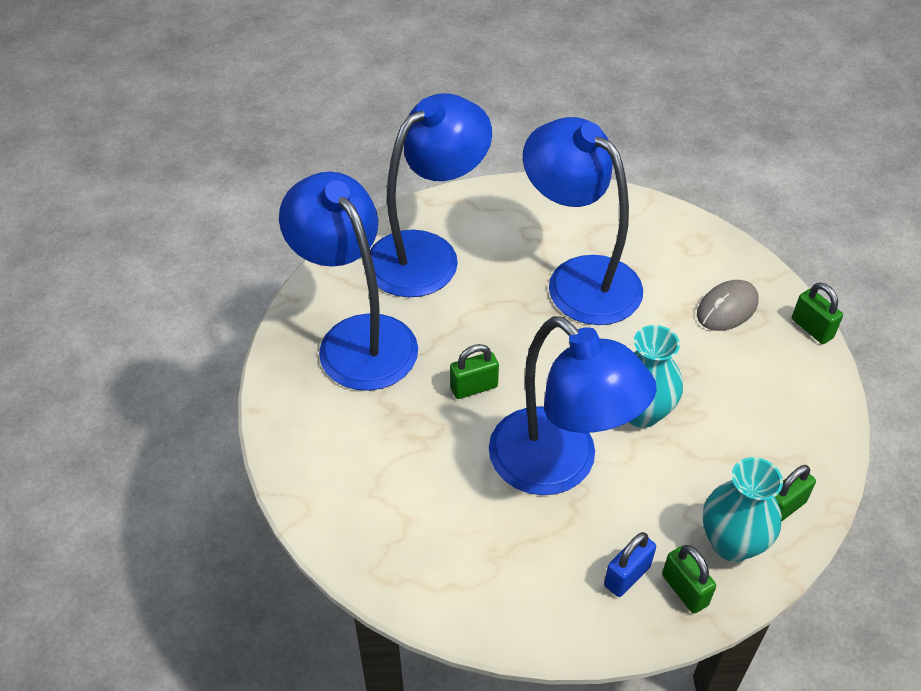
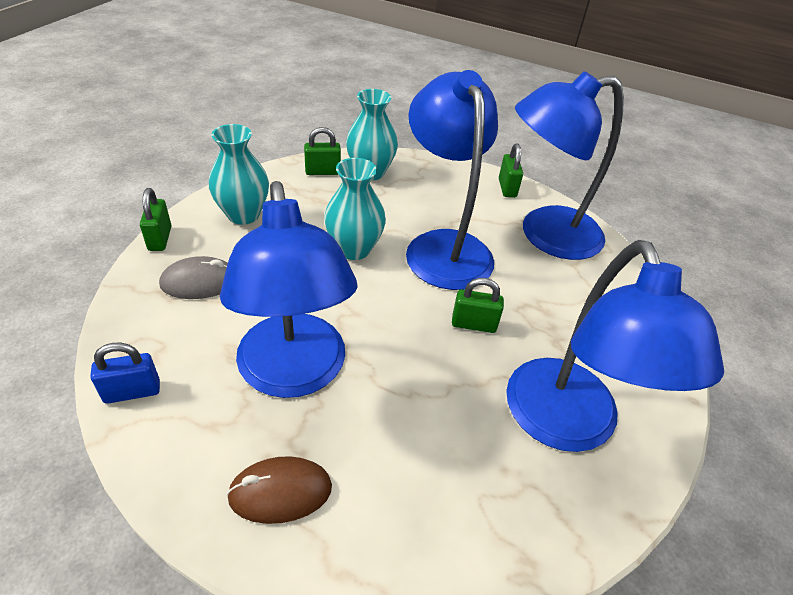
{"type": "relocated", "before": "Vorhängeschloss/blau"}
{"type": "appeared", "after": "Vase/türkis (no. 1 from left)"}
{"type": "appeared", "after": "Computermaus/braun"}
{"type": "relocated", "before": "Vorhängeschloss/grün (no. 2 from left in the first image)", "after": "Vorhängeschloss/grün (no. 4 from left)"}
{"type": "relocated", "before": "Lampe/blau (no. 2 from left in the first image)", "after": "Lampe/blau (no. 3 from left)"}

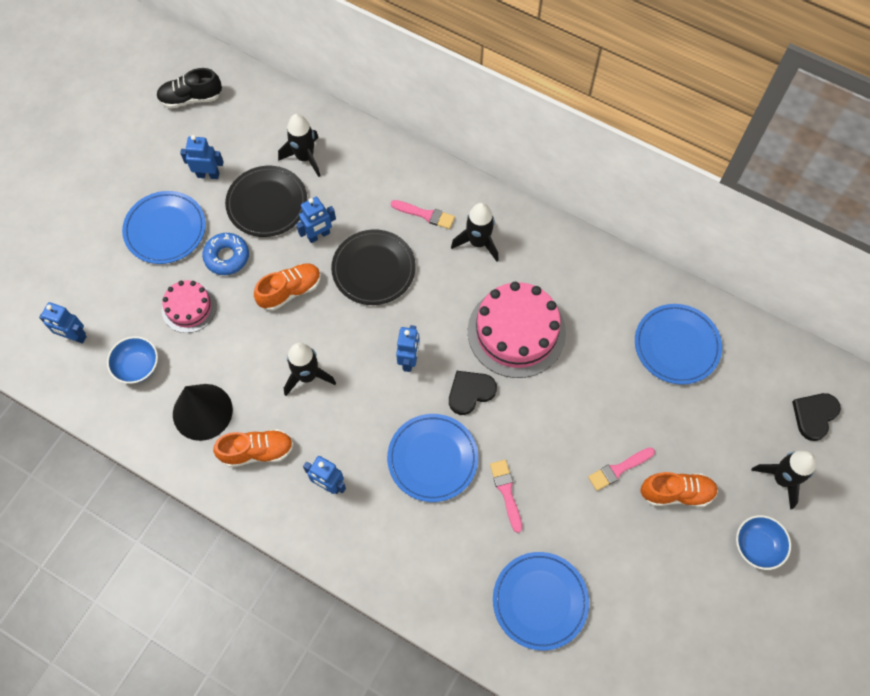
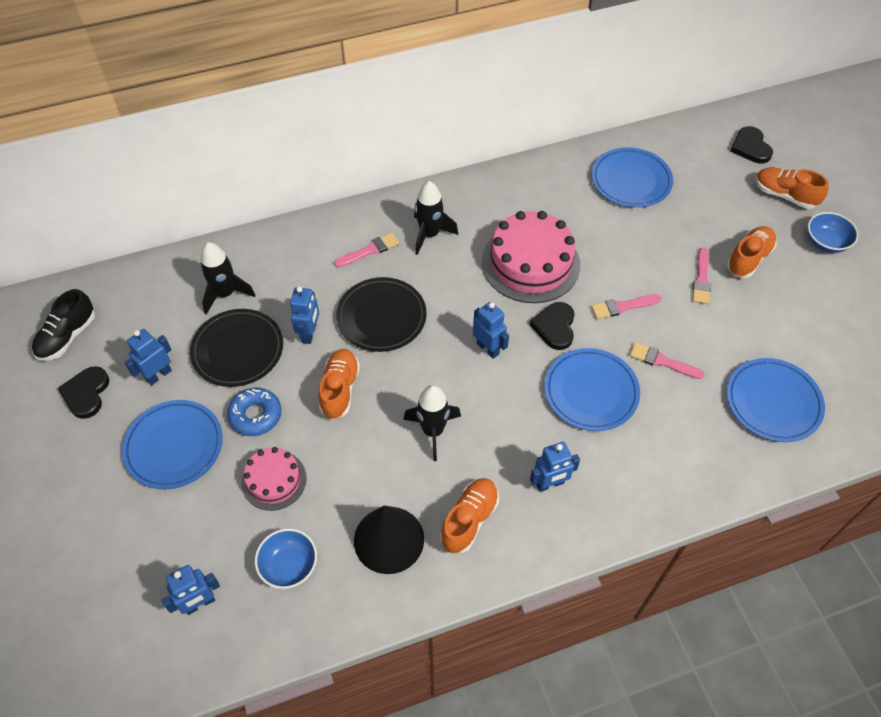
{"type": "appeared", "after": "Herz/schwarz (no. 1 from left)"}
{"type": "appeared", "after": "Pinsel/rosa (no. 2 from left)"}
{"type": "exchanged", "before": "Rakete/schwarz (no. 4 from left)", "after": "Schuh/orange (no. 4 from left)"}

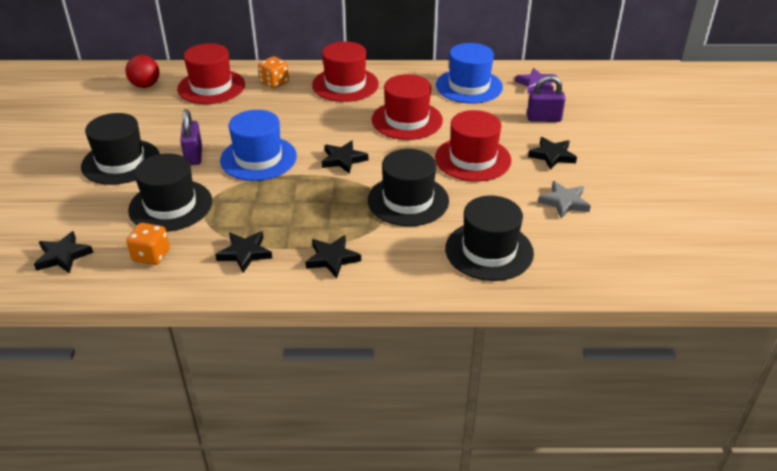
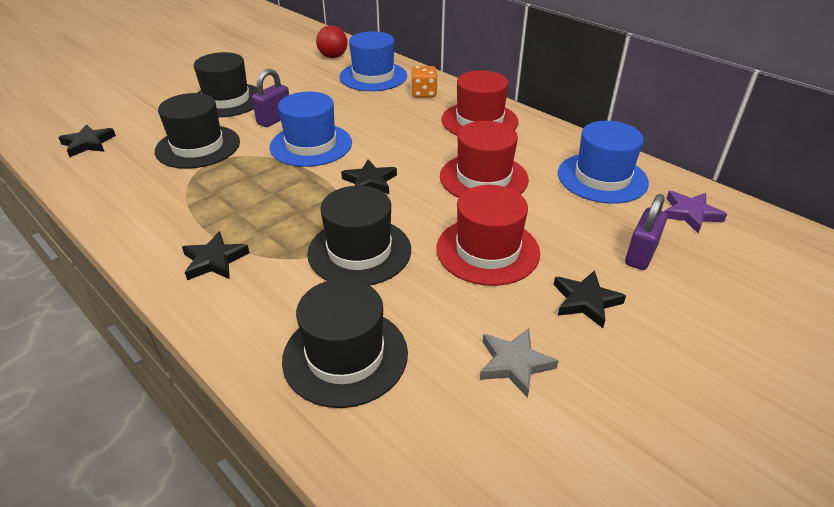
{"type": "colour", "before": "Hut/rot (no. 1 from left)", "after": "Hut/blau (no. 2 from left)"}
{"type": "spun", "before": "Vorhängeschloss/lila (no. 2 from left)", "turn": 75}
{"type": "missing", "before": "Spielwürfel/orange (no. 1 from left)"}
{"type": "missing", "before": "Stern/schwarz (no. 2 from left)"}

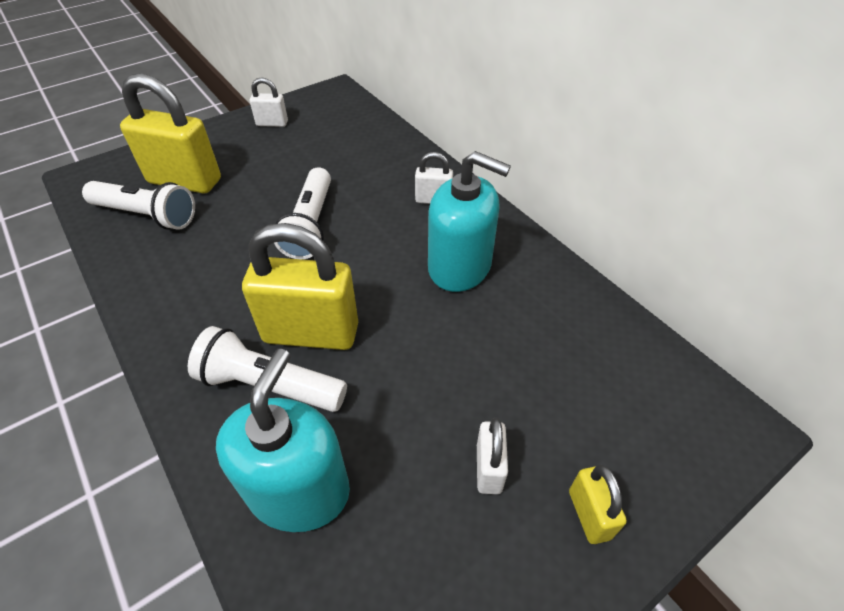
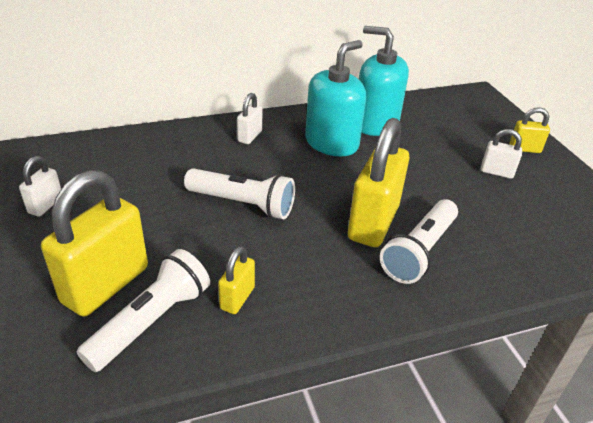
{"type": "appeared", "after": "Vorhängeschloss/gelb (no. 2 from left)"}
{"type": "relocated", "before": "Seifenspender/türkis (no. 1 from left in the first image)", "after": "Seifenspender/türkis (no. 2 from left)"}

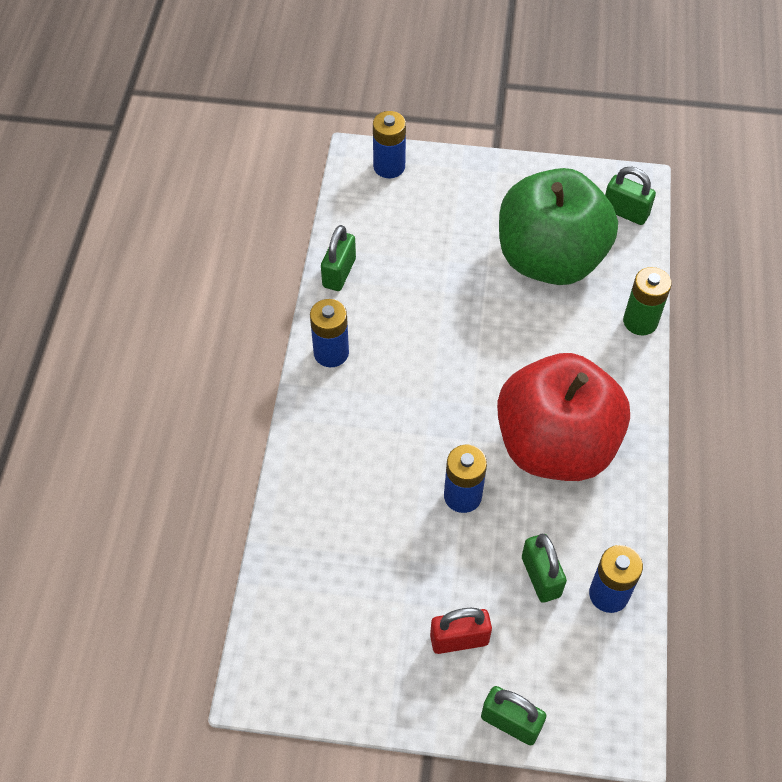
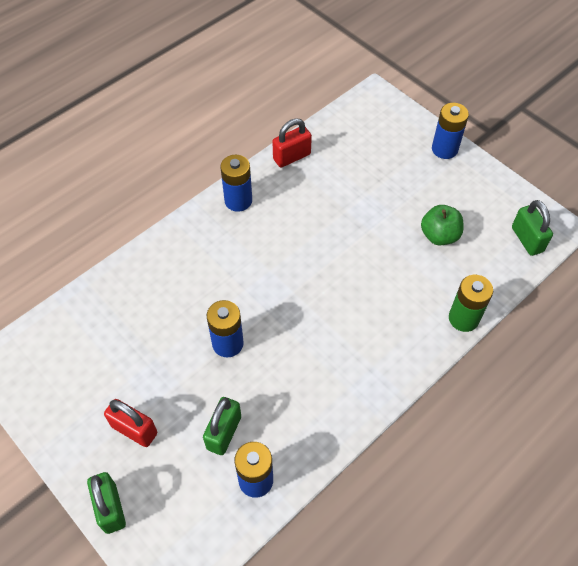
{"type": "colour", "before": "Vorhängeschloss/grün (no. 1 from left)", "after": "Vorhängeschloss/rot (no. 2 from left)"}
{"type": "size", "before": "Apfel/grün", "scale": 0.42}
{"type": "relocated", "before": "Batterie/blau (no. 2 from left in the first image)", "after": "Batterie/blau (no. 4 from left)"}
{"type": "missing", "before": "Apfel/rot"}

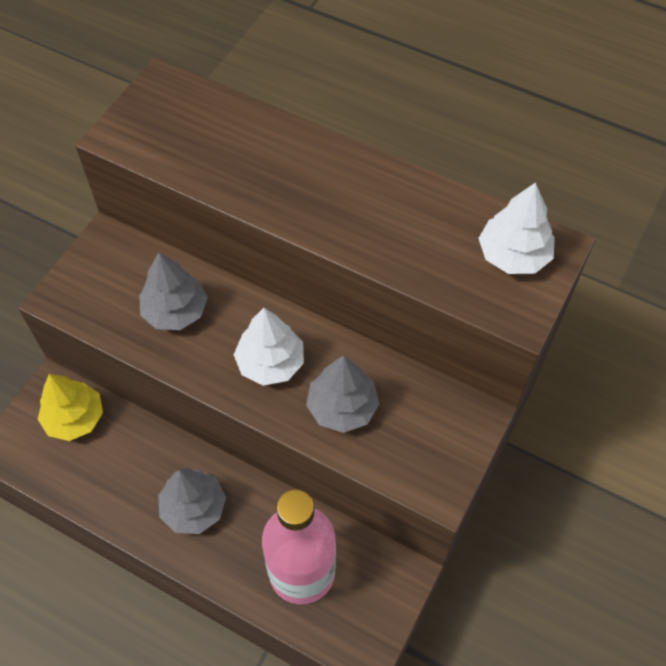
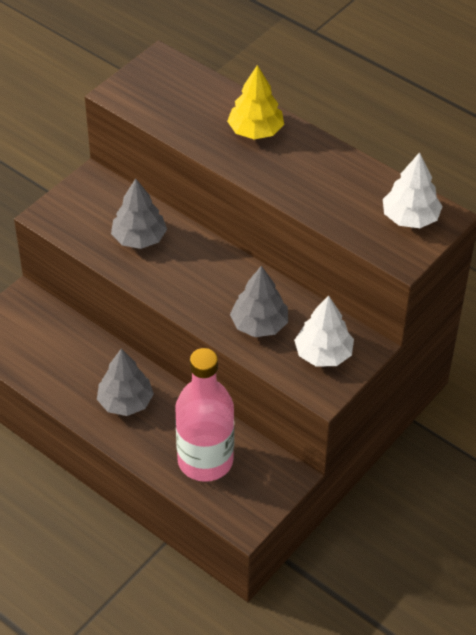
{"type": "relocated", "before": "Baum/gelb"}
{"type": "relocated", "before": "Baum/weiß (no. 1 from left)"}

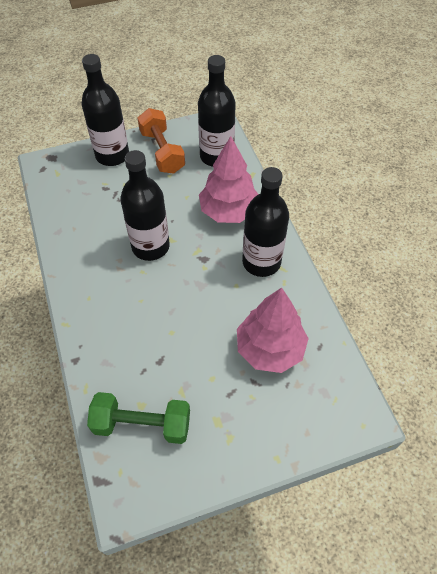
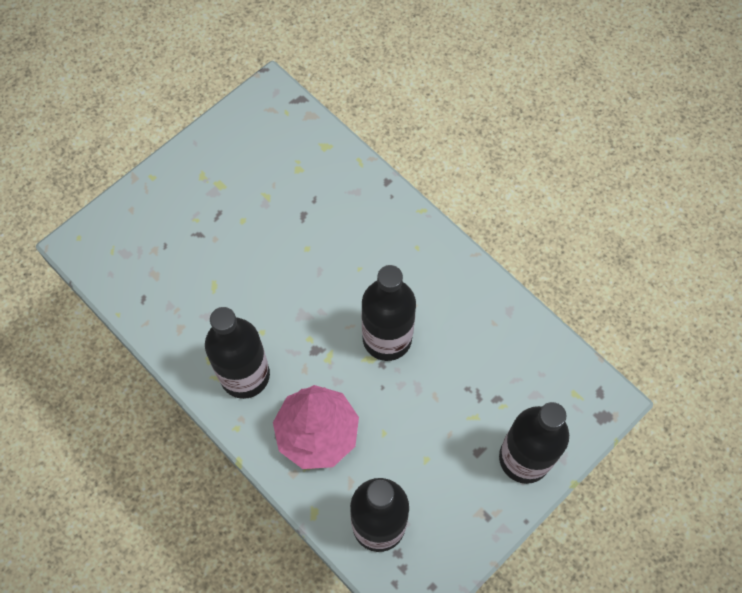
{"type": "missing", "before": "Hantel/grün"}
{"type": "missing", "before": "Hantel/orange"}
{"type": "missing", "before": "Baum/rosa (no. 2 from left)"}

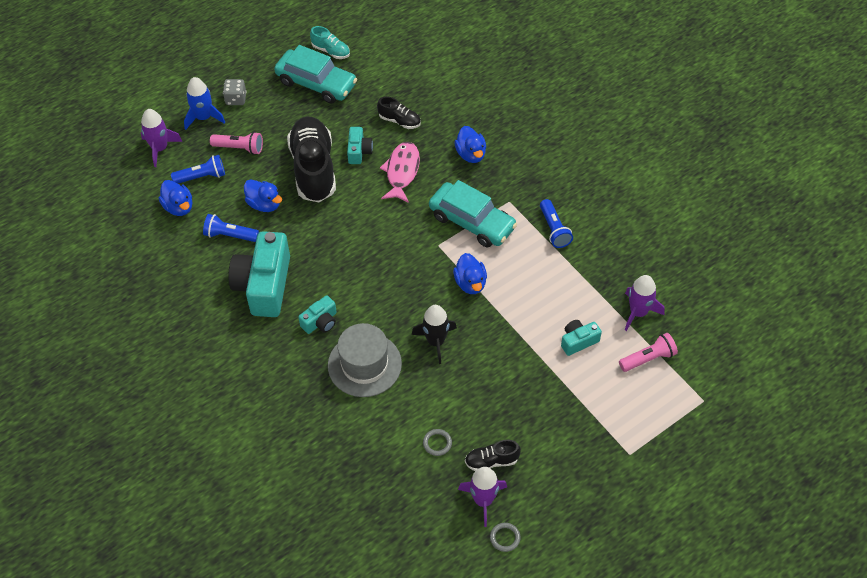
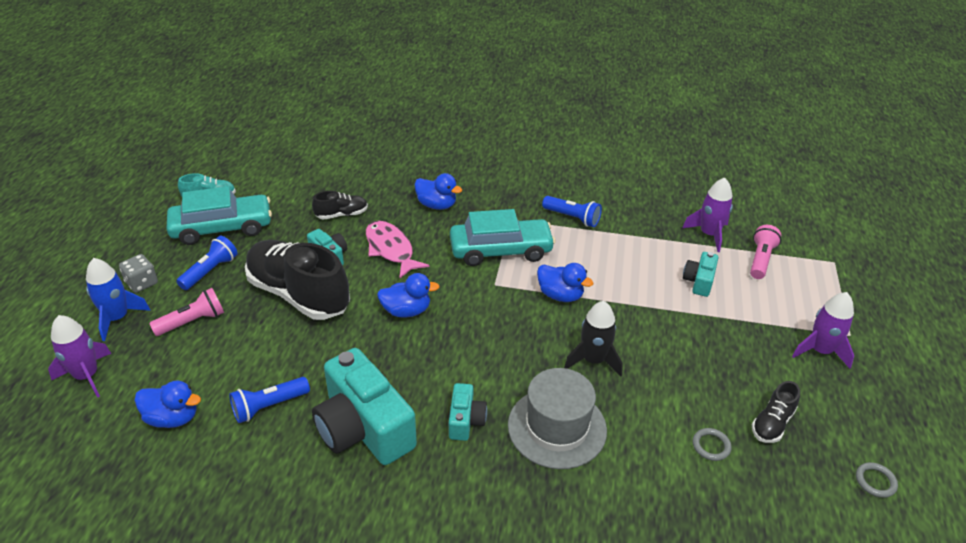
{"type": "relocated", "before": "Taschenlampe/blau (no. 1 from left)"}
{"type": "relocated", "before": "Ente/blau (no. 2 from left)"}
{"type": "relocated", "before": "Rakete/lila (no. 2 from left in the first image)", "after": "Rakete/lila (no. 3 from left)"}

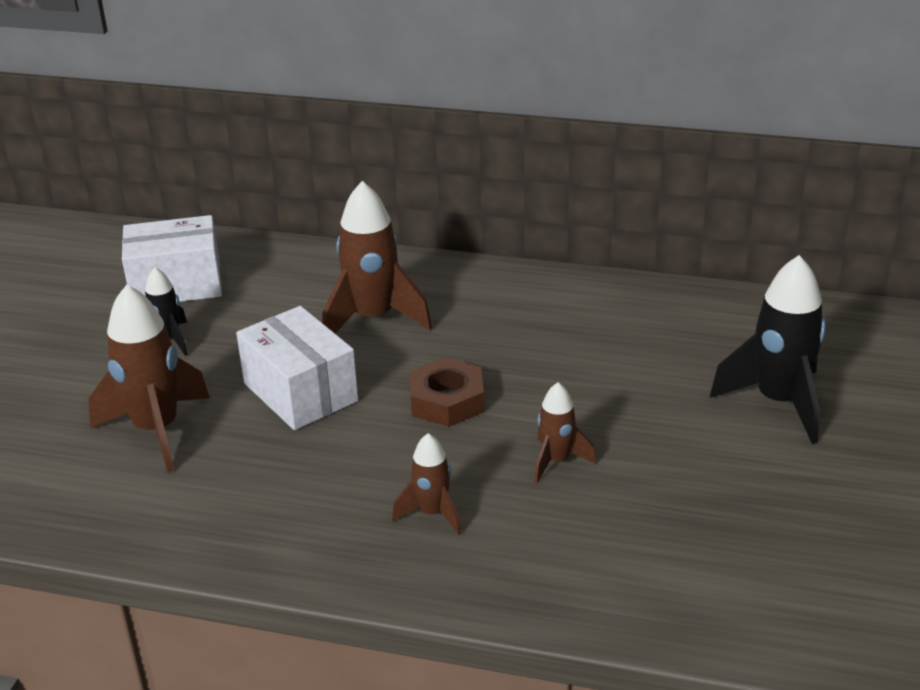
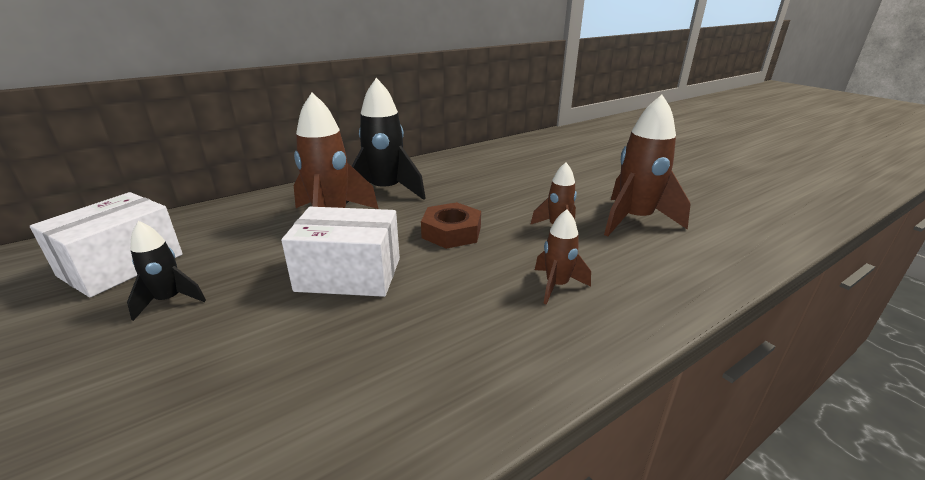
{"type": "relocated", "before": "Rakete/schwarz (no. 2 from left)"}
{"type": "relocated", "before": "Rakete/braun (no. 1 from left in the first image)", "after": "Rakete/braun (no. 4 from left)"}

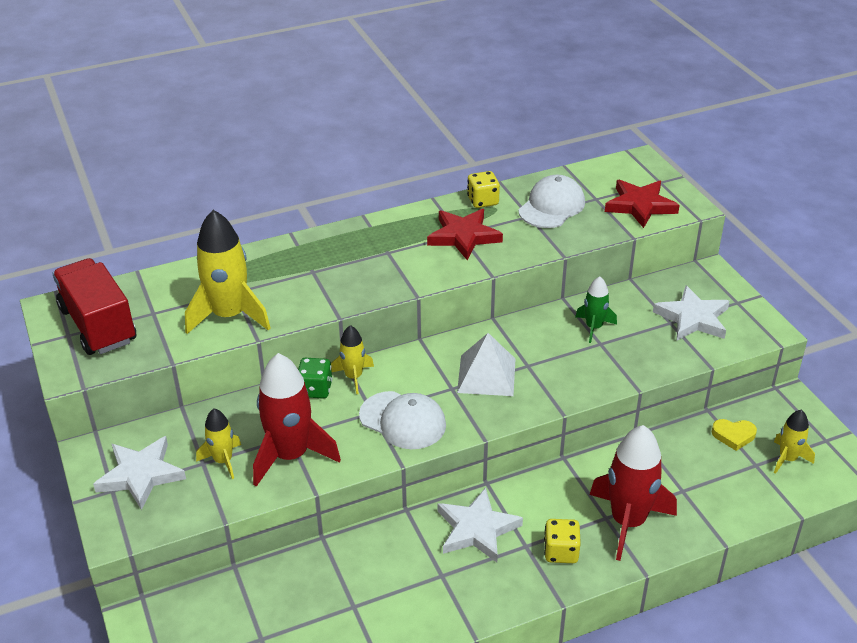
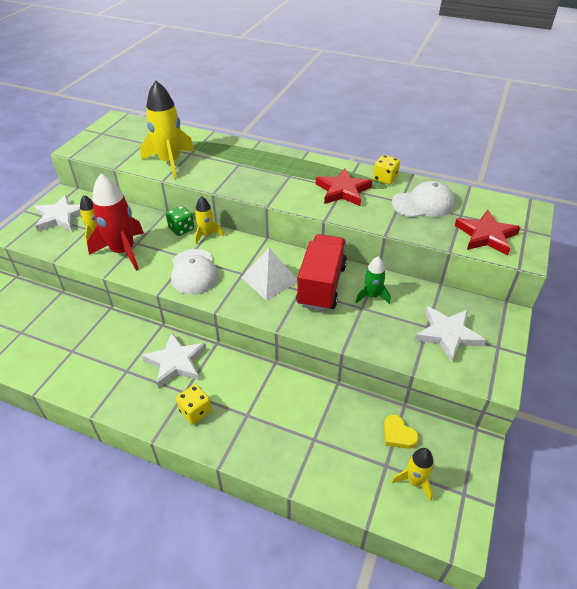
{"type": "relocated", "before": "Lastwagen/rot"}
{"type": "missing", "before": "Rakete/rot (no. 2 from left)"}

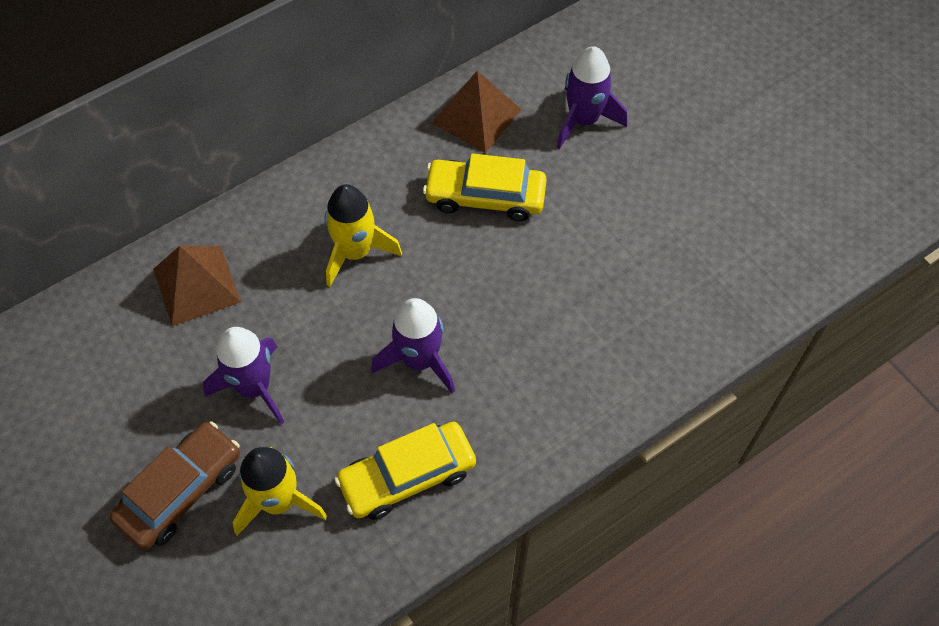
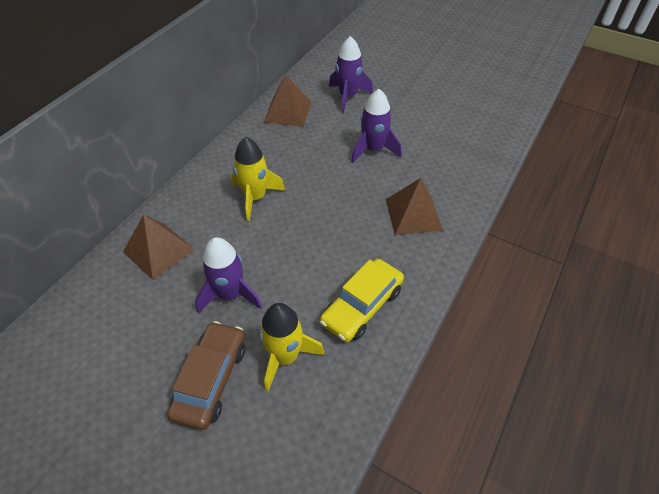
{"type": "relocated", "before": "Rakete/lila (no. 2 from left in the first image)", "after": "Rakete/lila (no. 3 from left)"}
{"type": "appeared", "after": "Pyramide/braun (no. 3 from left)"}
{"type": "missing", "before": "Auto/gelb (no. 2 from left)"}

